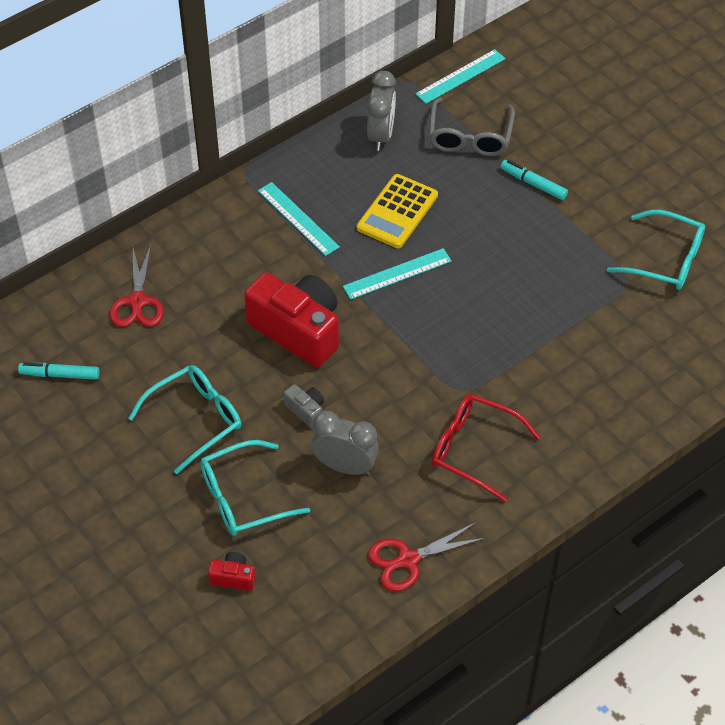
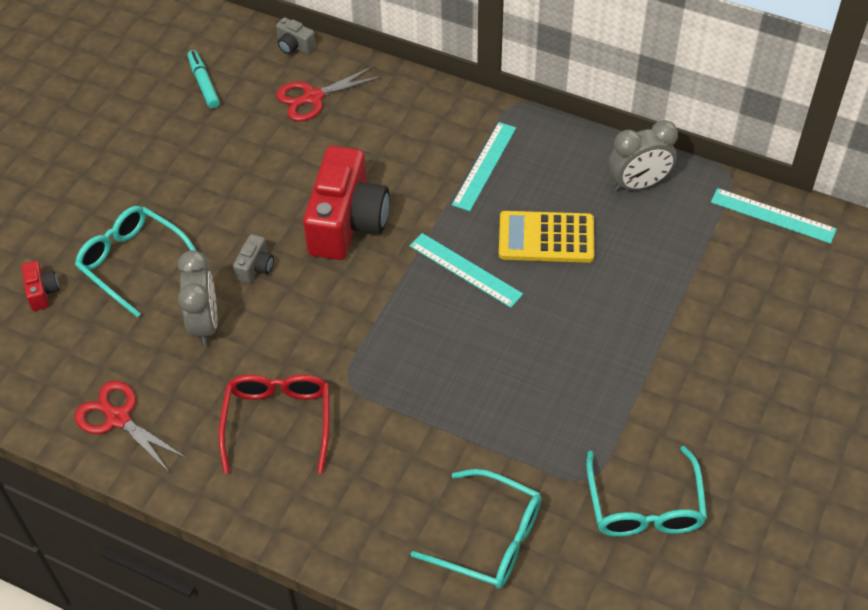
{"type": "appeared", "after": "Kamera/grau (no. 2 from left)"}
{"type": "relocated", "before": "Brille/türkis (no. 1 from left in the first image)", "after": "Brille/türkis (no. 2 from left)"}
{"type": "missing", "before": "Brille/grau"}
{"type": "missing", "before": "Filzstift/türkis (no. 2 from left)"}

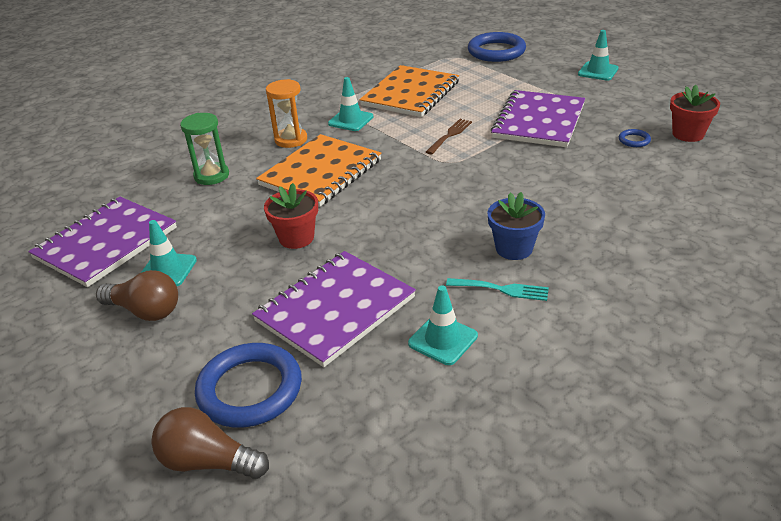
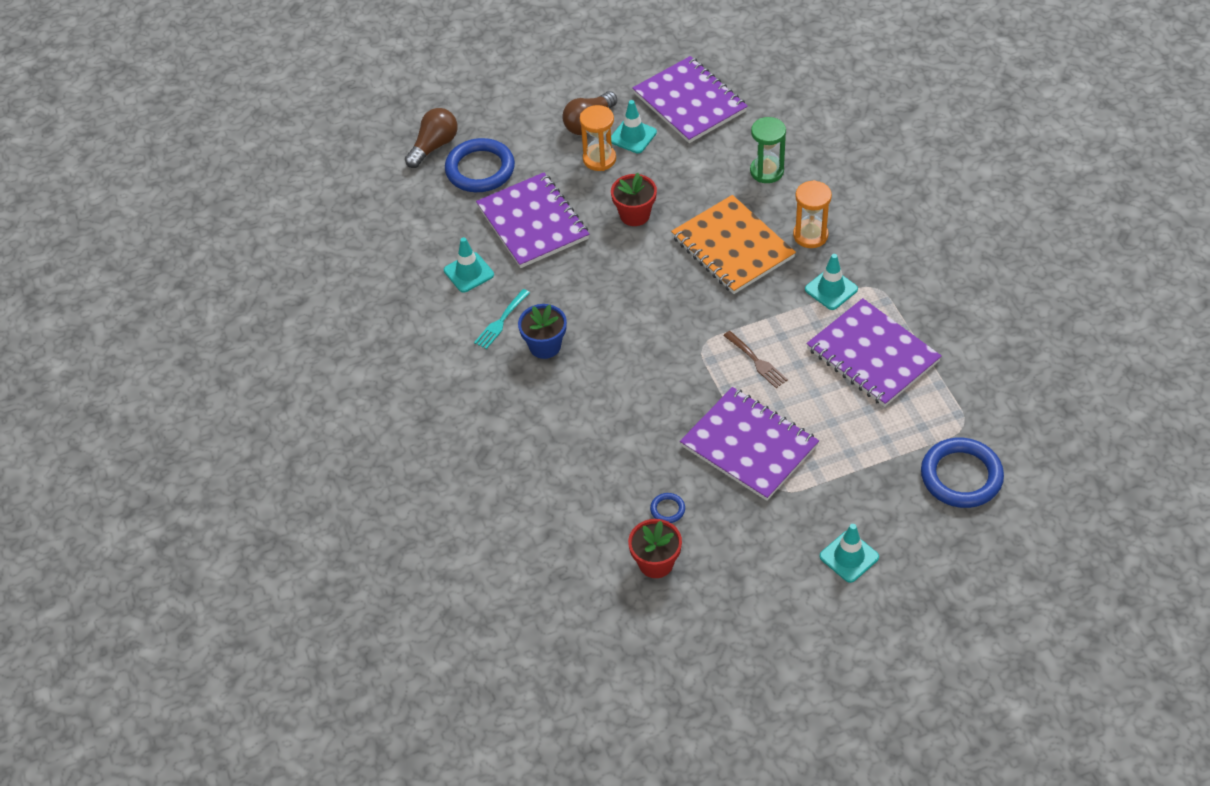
{"type": "appeared", "after": "Sanduhr/orange (no. 1 from left)"}
{"type": "colour", "before": "Notizbuch/orange (no. 2 from left)", "after": "Notizbuch/lila (no. 4 from left)"}

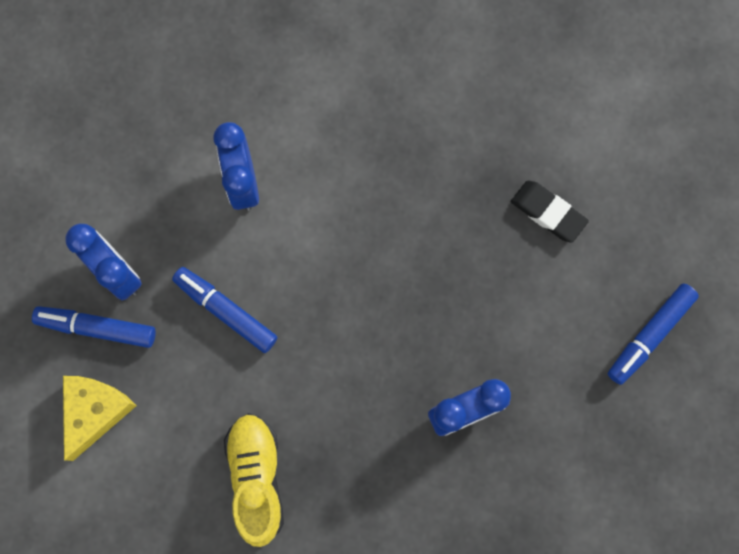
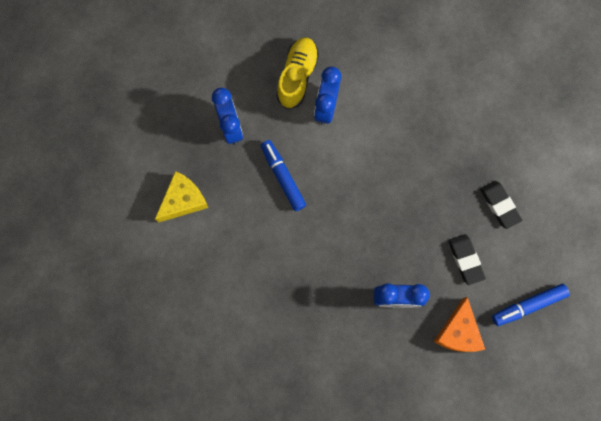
{"type": "relocated", "before": "Schuh/gelb"}
{"type": "appeared", "after": "Käse/orange"}
{"type": "appeared", "after": "Radiergummi/schwarz (no. 1 from left)"}
{"type": "missing", "before": "Filzstift/blau (no. 1 from left)"}

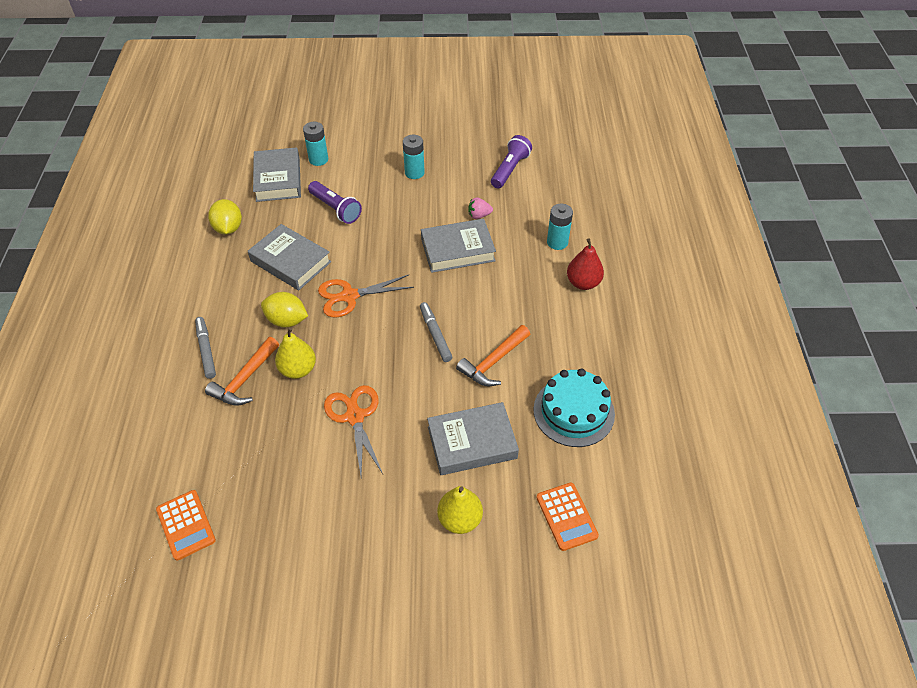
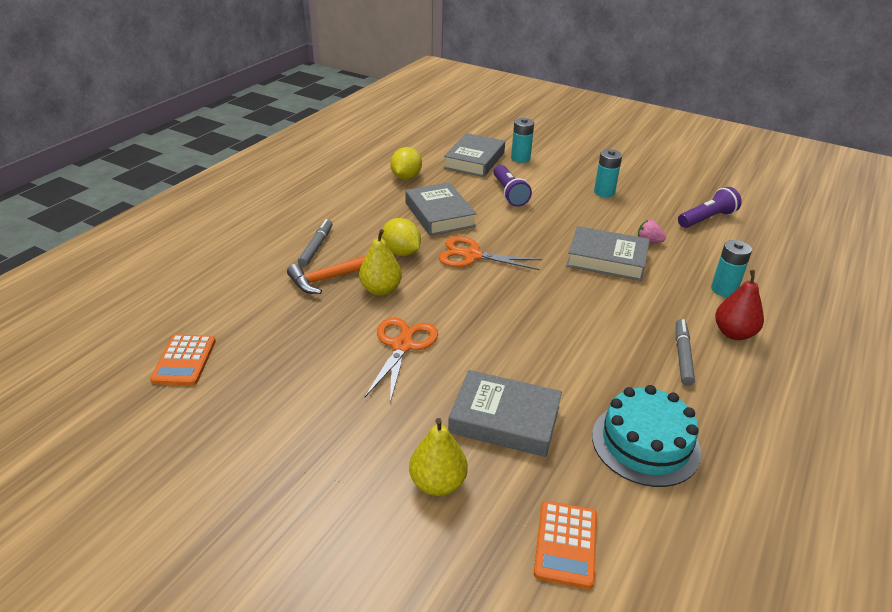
{"type": "relocated", "before": "Filzstift/grau (no. 2 from left)"}
{"type": "missing", "before": "Hammer/orange (no. 2 from left)"}

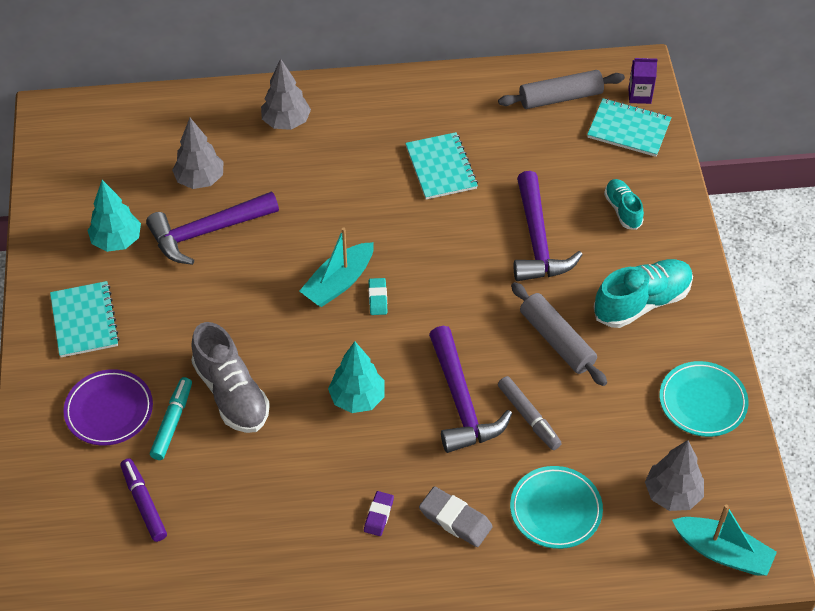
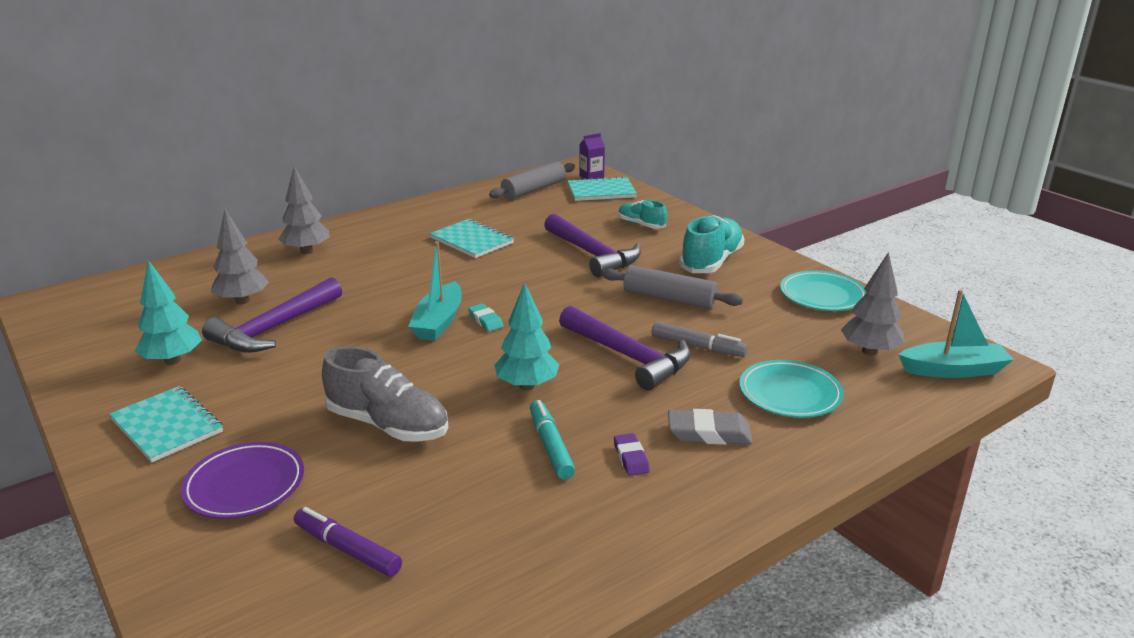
{"type": "relocated", "before": "Filzstift/türkis"}

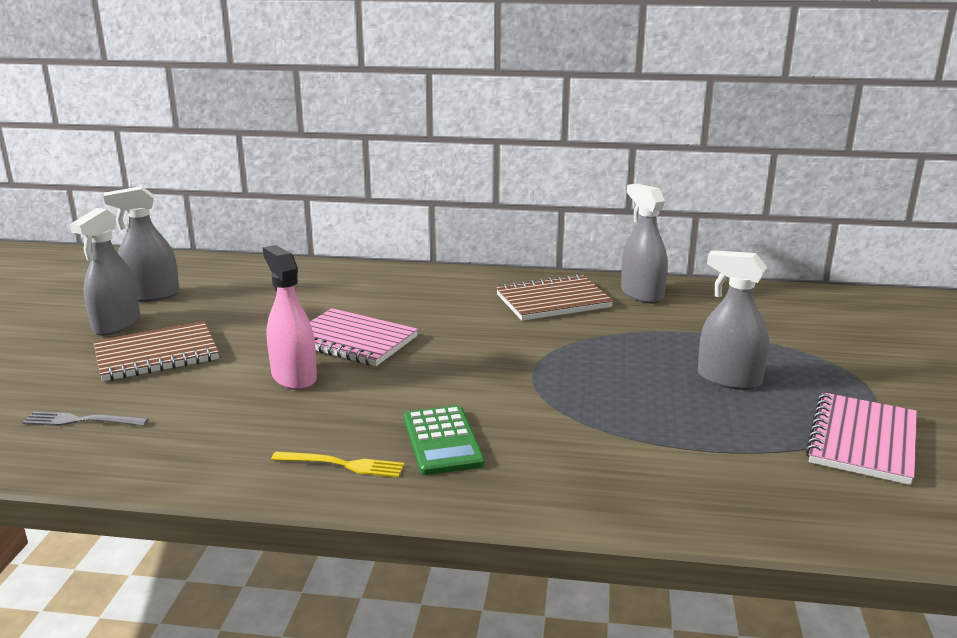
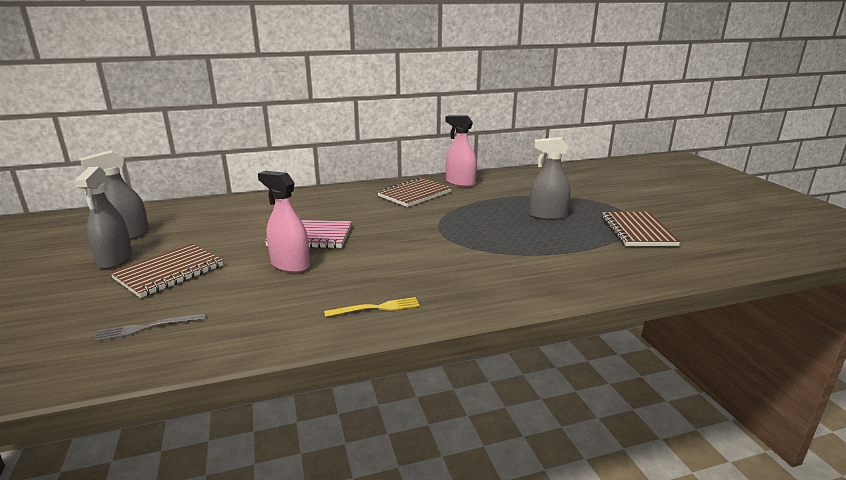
{"type": "colour", "before": "Sprühflasche/grau (no. 3 from left)", "after": "Sprühflasche/rosa (no. 2 from left)"}
{"type": "colour", "before": "Notizbuch/rosa (no. 2 from left)", "after": "Notizbuch/braun (no. 3 from left)"}
{"type": "missing", "before": "Taschenrechner/grün"}

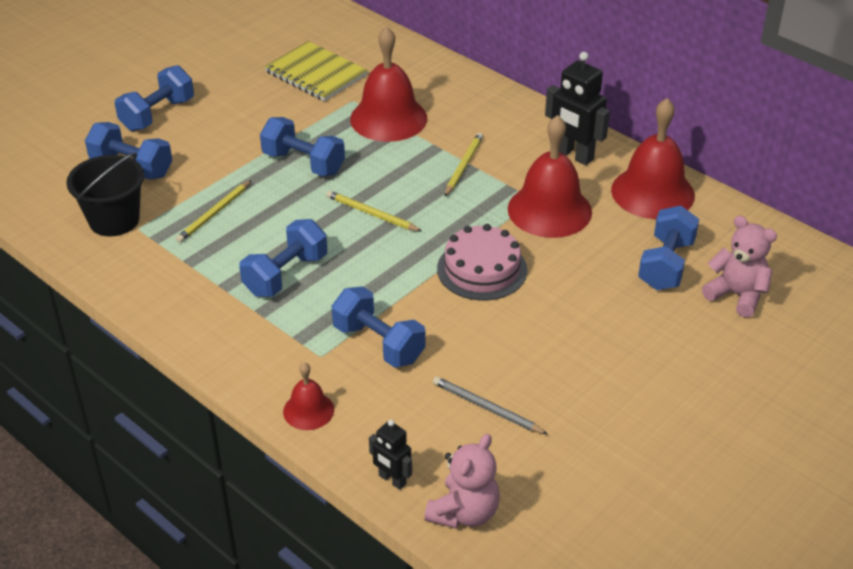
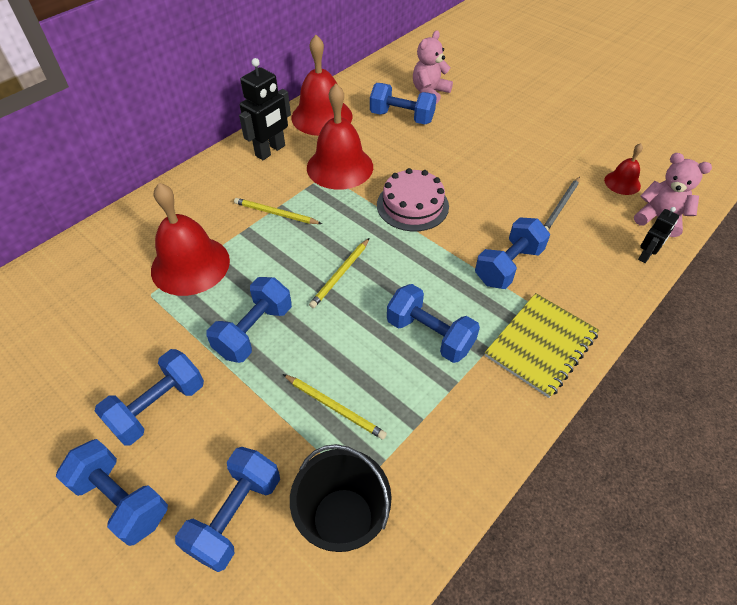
{"type": "appeared", "after": "Hantel/blau (no. 2 from left)"}
{"type": "relocated", "before": "Notizbuch/gelb"}
{"type": "relocated", "before": "Glocke/rot (no. 1 from left in the first image)", "after": "Glocke/rot (no. 4 from left)"}

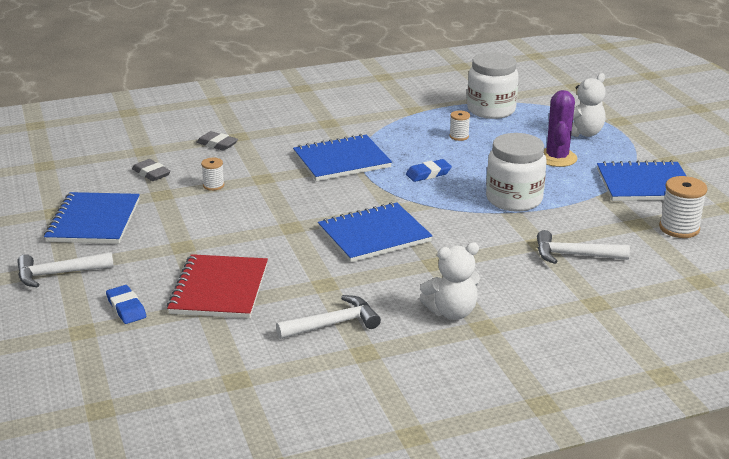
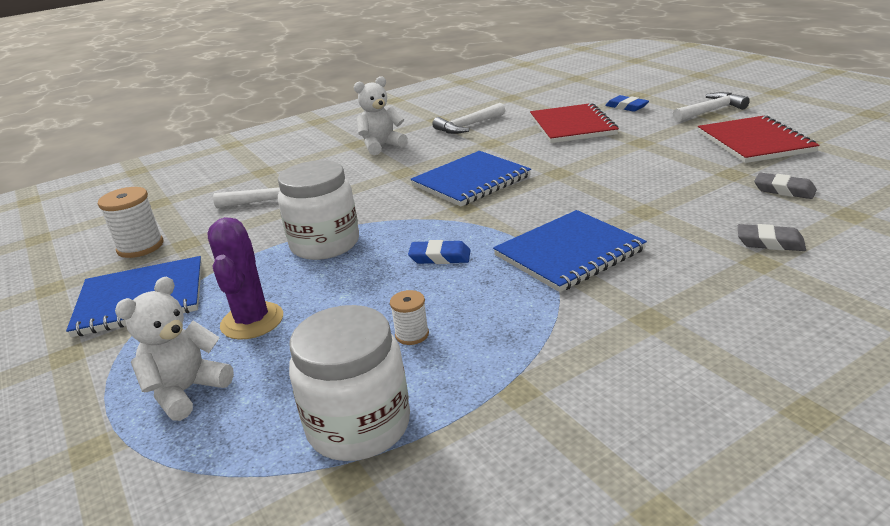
{"type": "spun", "before": "Radiergummi/blau (no. 2 from left in the first image)", "turn": 45}
{"type": "colour", "before": "Notizbuch/blau (no. 1 from left)", "after": "Notizbuch/rot (no. 2 from left)"}
{"type": "missing", "before": "Garnrolle/weiß (no. 1 from left)"}

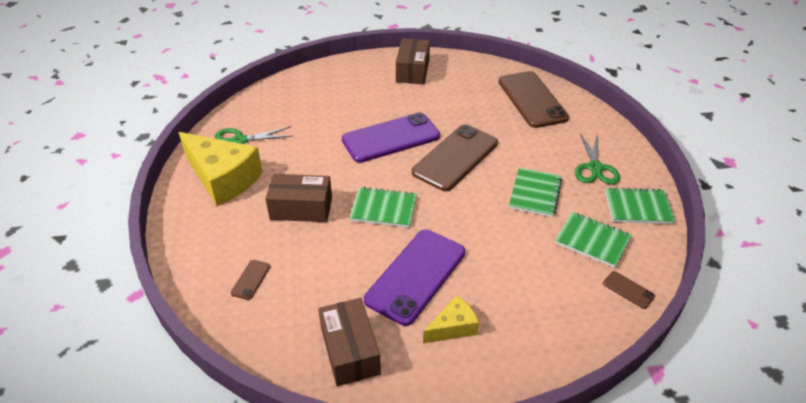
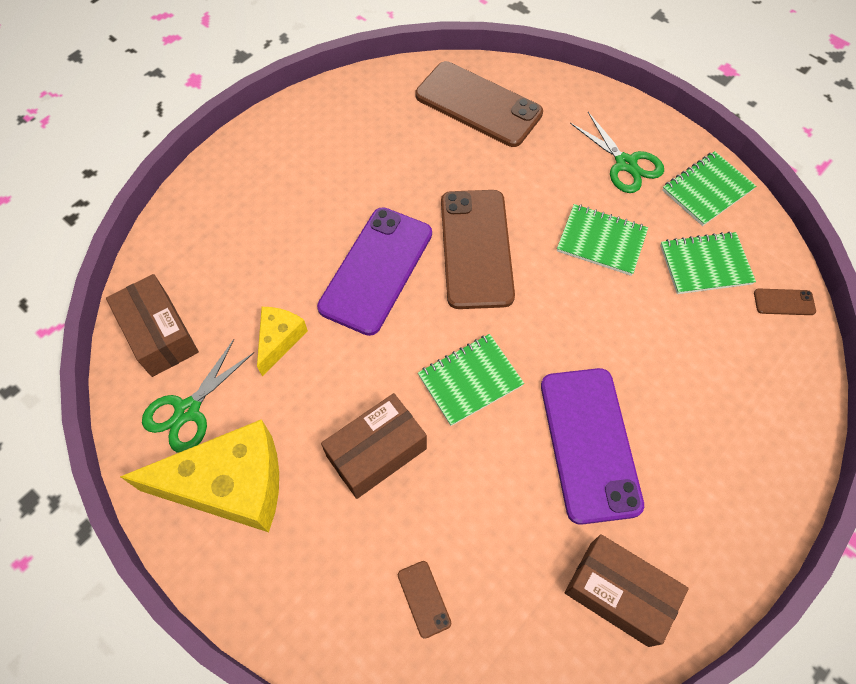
{"type": "relocated", "before": "Schachtel/braun (no. 3 from left in the first image)", "after": "Schachtel/braun (no. 1 from left)"}
{"type": "relocated", "before": "Käse/gelb (no. 2 from left)"}
{"type": "spun", "before": "Notizbuch/grün (no. 2 from left)", "turn": -45}

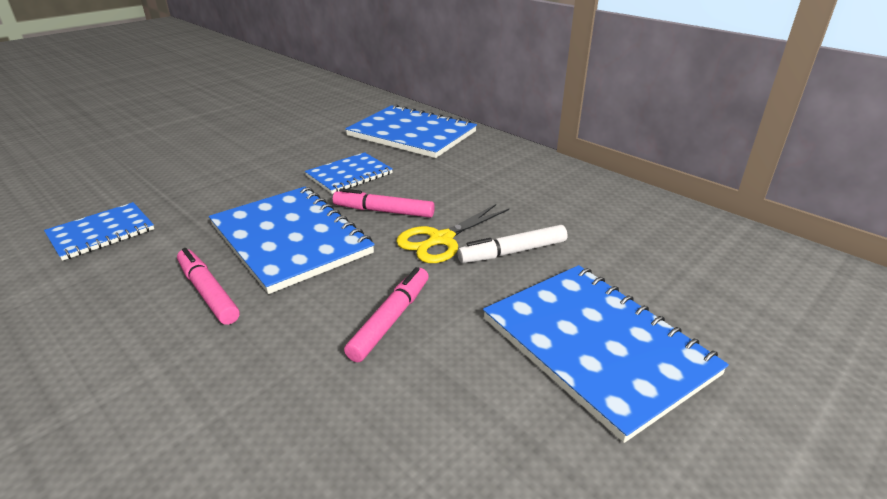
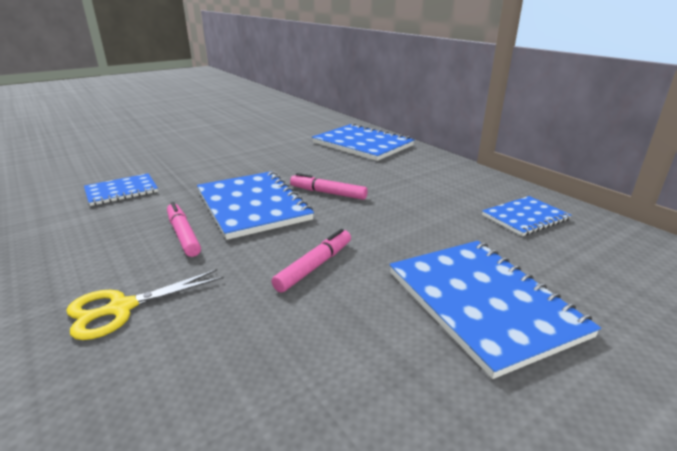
{"type": "relocated", "before": "Schere/gelb"}
{"type": "relocated", "before": "Notizbuch/blau (no. 3 from left in the first image)", "after": "Notizbuch/blau (no. 5 from left)"}
{"type": "missing", "before": "Filzstift/weiß"}

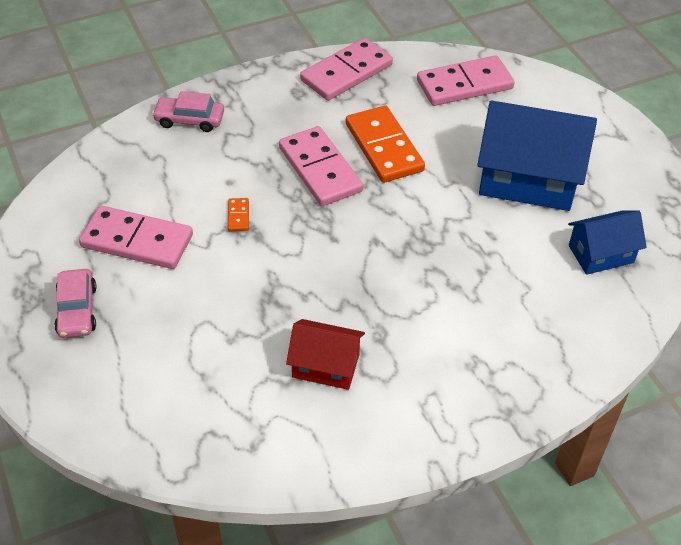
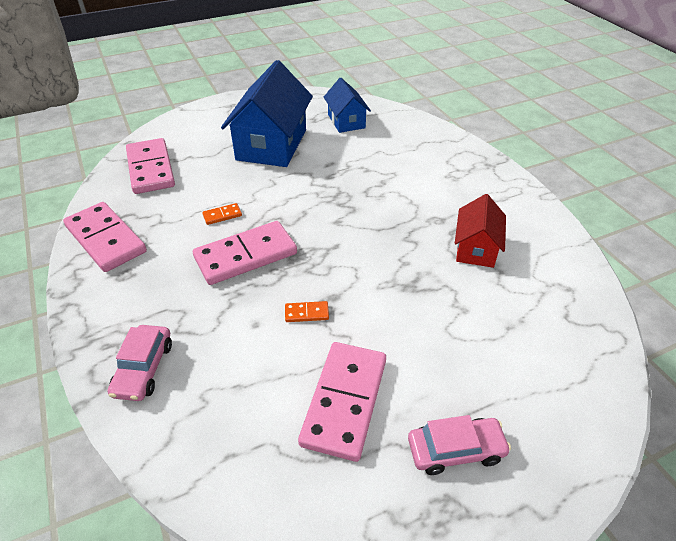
{"type": "size", "before": "Dominostein/orange (no. 2 from left in the first image)", "scale": 0.41}

